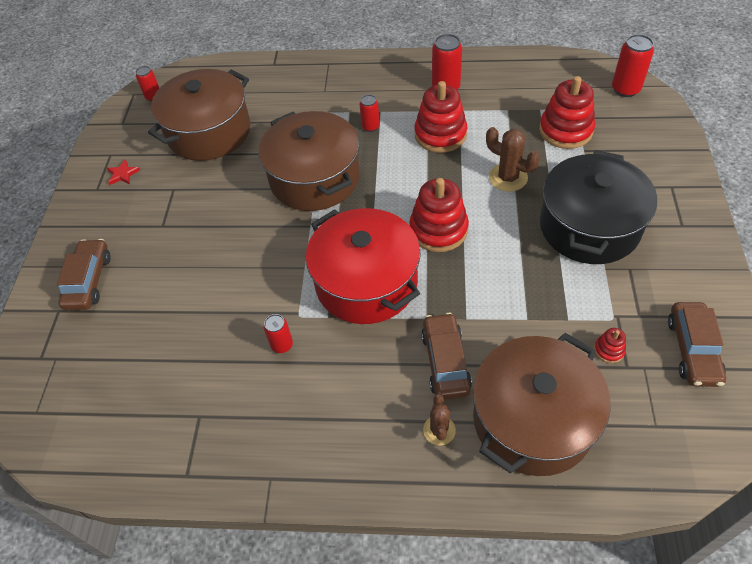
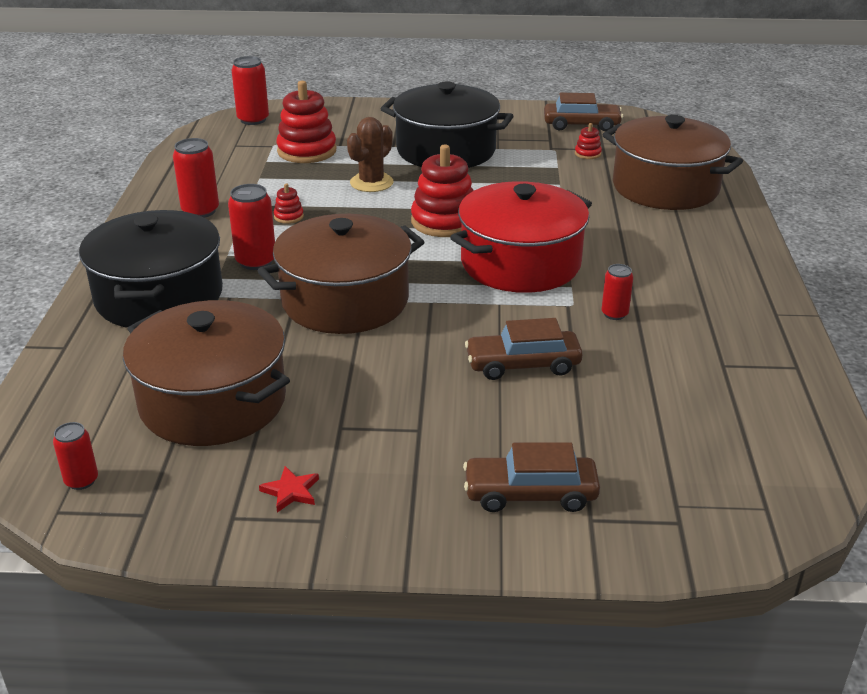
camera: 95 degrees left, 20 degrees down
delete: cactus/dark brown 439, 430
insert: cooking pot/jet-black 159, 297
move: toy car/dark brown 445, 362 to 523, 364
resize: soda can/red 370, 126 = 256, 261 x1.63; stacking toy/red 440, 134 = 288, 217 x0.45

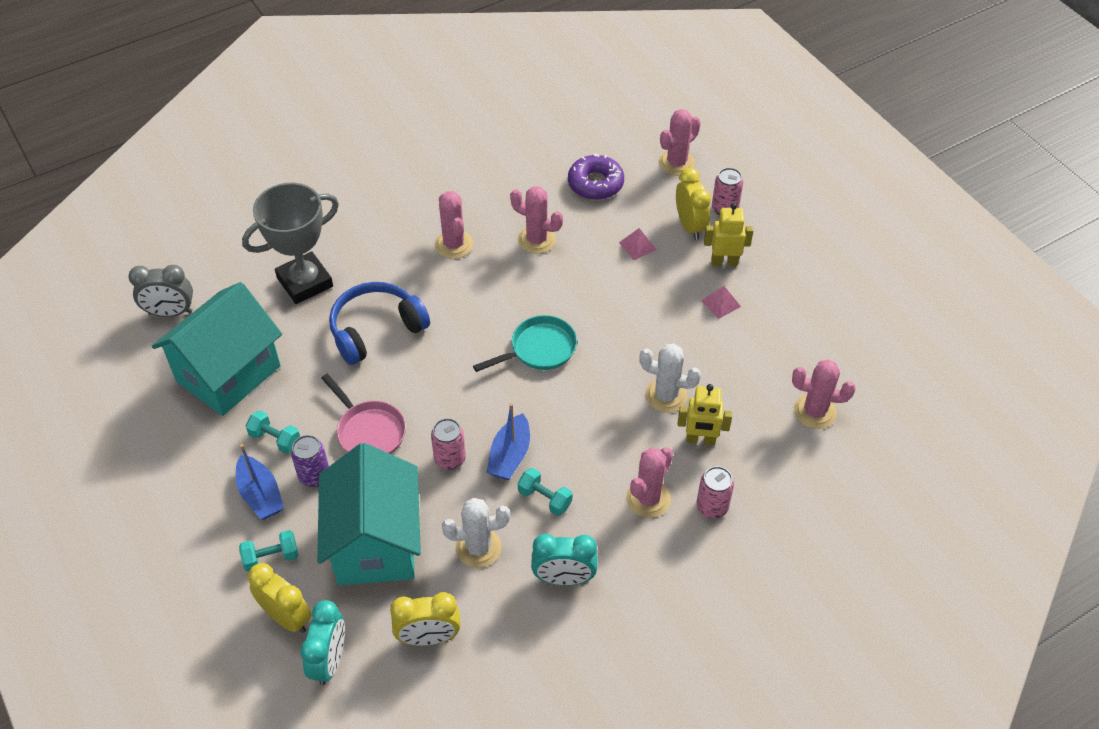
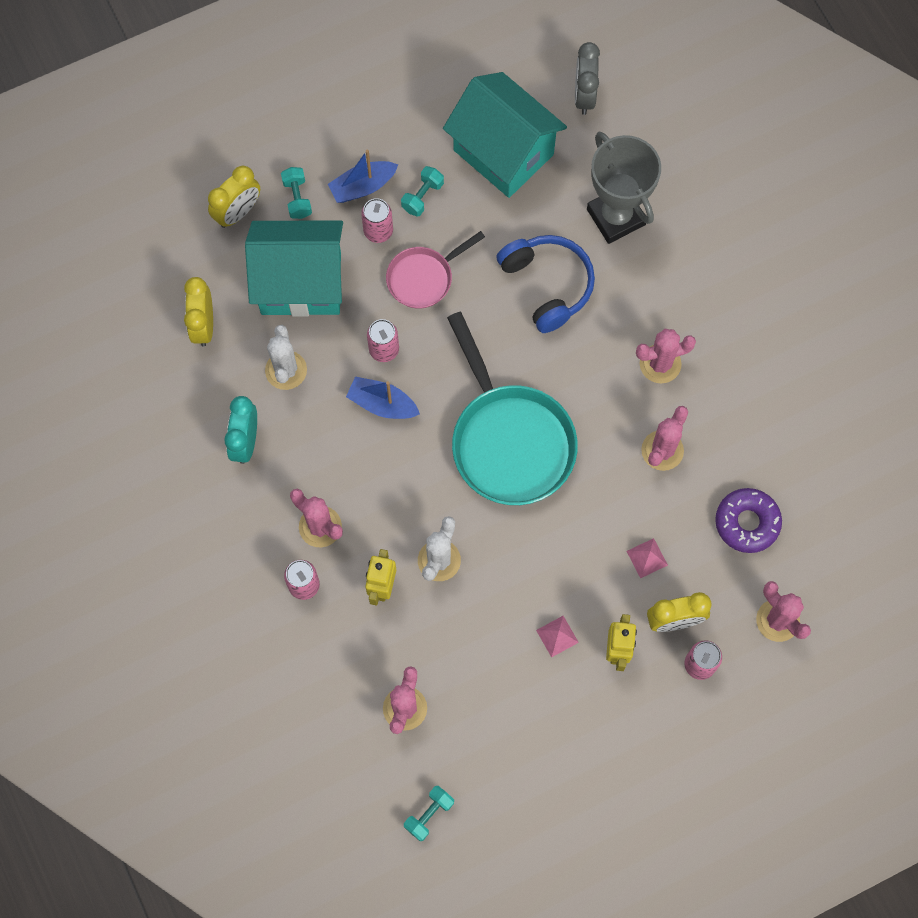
camera: 95 degrees right, 20 degrees up
delete: bedside clock/turquoise 329, 661
move: hand weight/turquoise 545, 498 to 429, 814
recolor: soda can/violet 314, 476 to soda can/pink 378, 231
resize: skillet/turquoise 539, 349 = 509, 441 x1.84

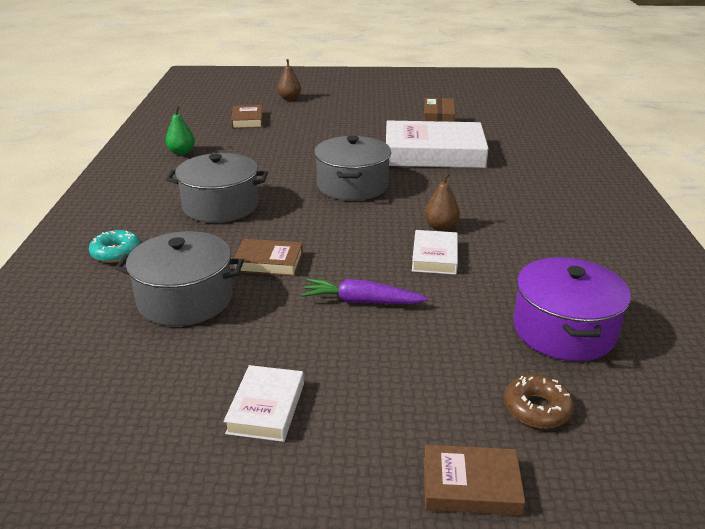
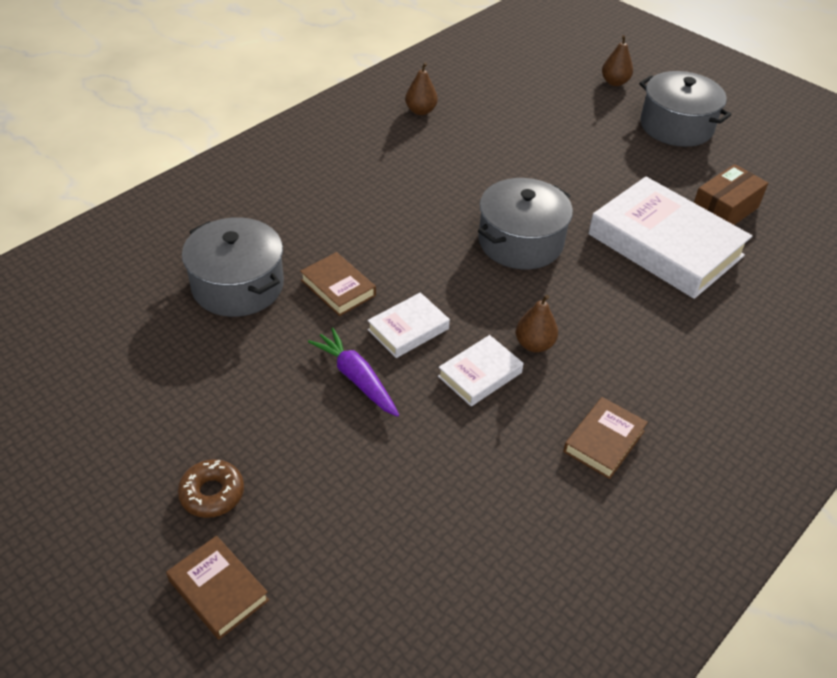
camera: 40 degrees right, 15 degrees up
delete: doughnut/turquoise 116, 252; cooking pot/violet 563, 330
move: cooking pot/gray 220, 206 to 676, 126; hardback/snow-white 266, 408 to 408, 329; hardback/dark brown 247, 120 to 604, 441; doughnut/dark brown 537, 408 to 212, 493
recolor: toy pear/green 181, 152 to toy pear/dark brown 420, 111

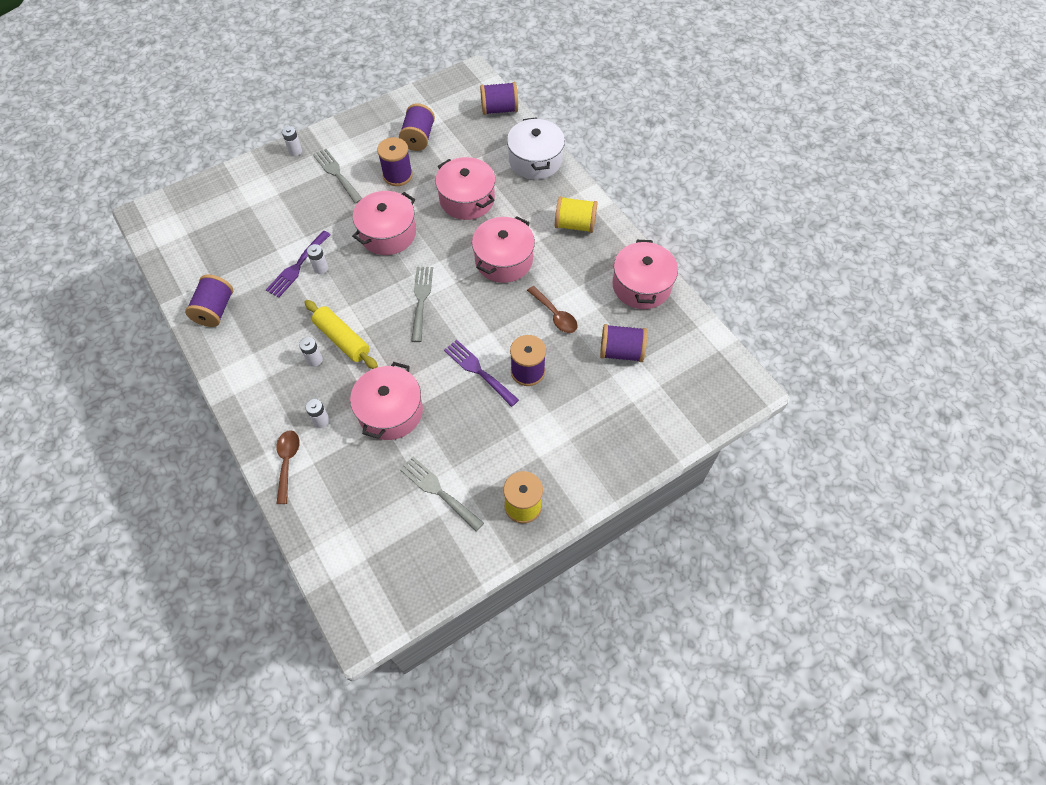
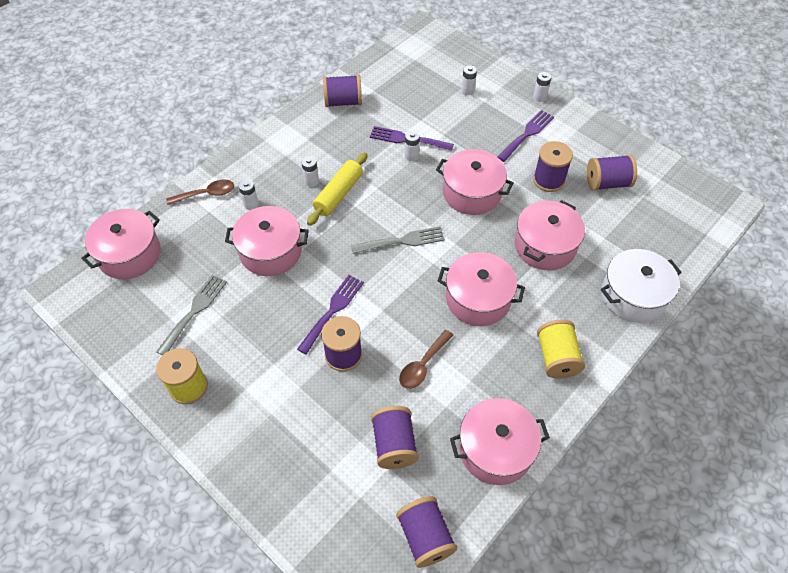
camera: 75 degrees right, 5 degrees down
insert: cooking pot/pink 129, 254; power cell/snow-white 467, 91
move: spool/violet 499, 109 to 425, 537
recolor: table fork/gray 336, 174 to table fork/violet 527, 134

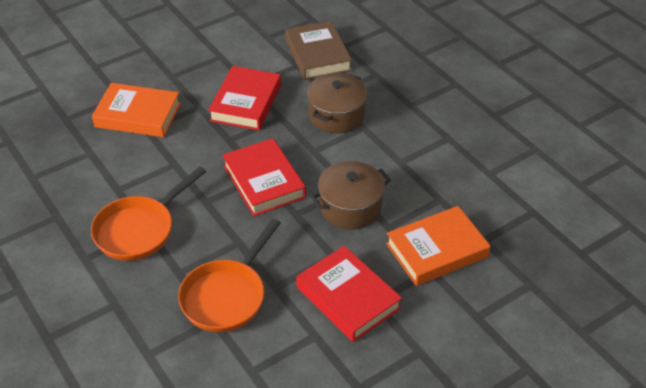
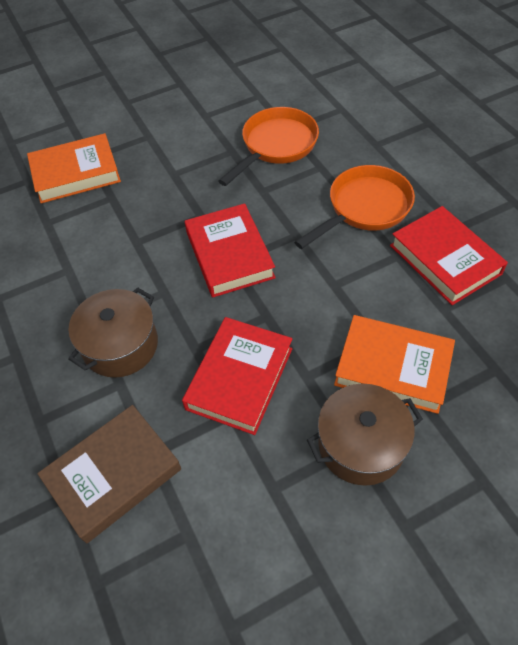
camera: 170 degrees left, 10 degrees up
move: hardback/red 348, 298 to 445, 259; cooking pot/dark brown 350, 207 to 361, 445
rotate: hardback/dark brown 317, 55 = 113, 475 60 degrees clockwise

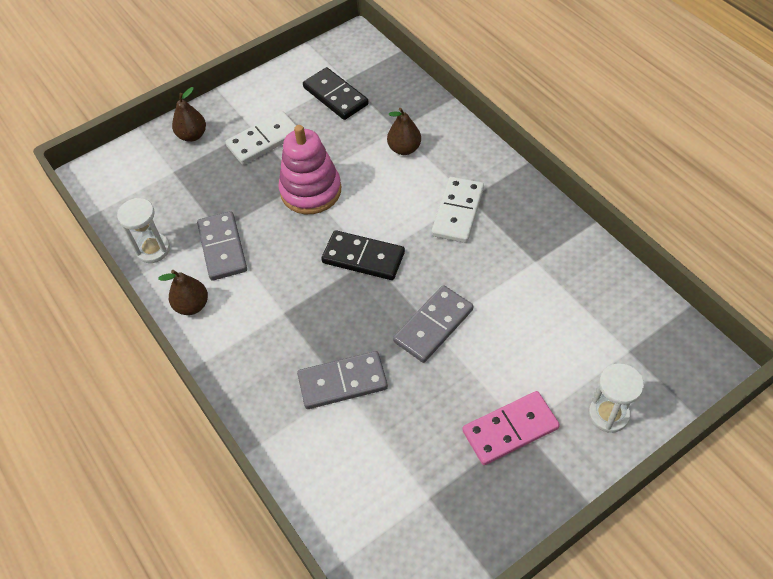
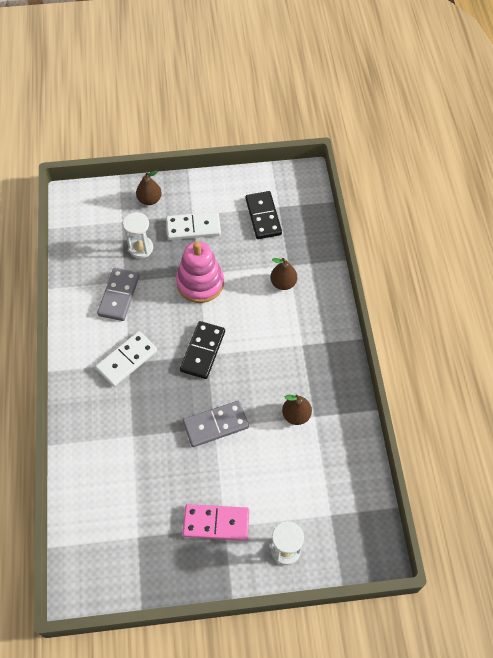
camera: 25 degrees right, 5 degrees up
delete: domino/gray 342, 382
move: sand timer/snow-white 153, 249 to 141, 248; toy pear/dark brown 192, 305 to 296, 415; domino/snow-white 458, 212 to 127, 360
rotate: domino/jet-black 363, 257 = 203, 351 60 degrees clockwise

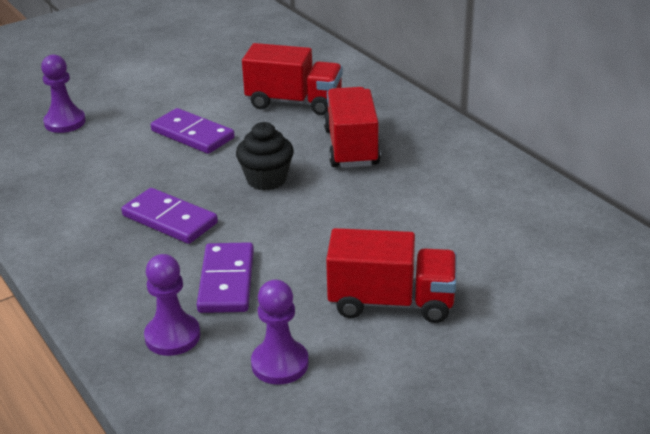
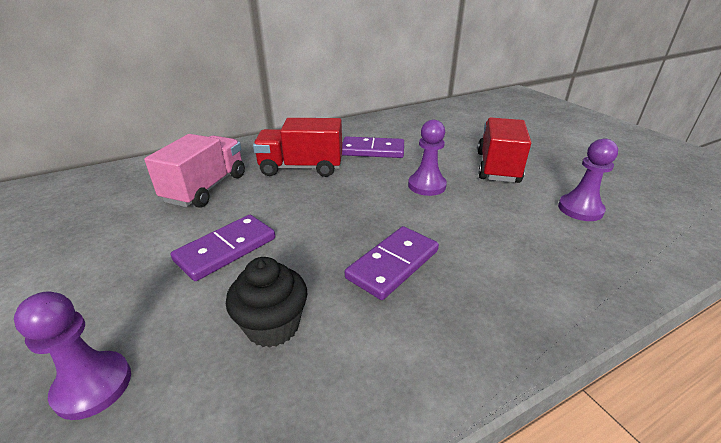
camera: 85 degrees left, 0 degrees up
move: game pawn/violet 172, 336 to 426, 185; domino/violet 226, 281 to 372, 150; muffin/jet-black 266, 179 to 273, 326
recolor: lorry/red 294, 102 to lorry/pink 206, 188

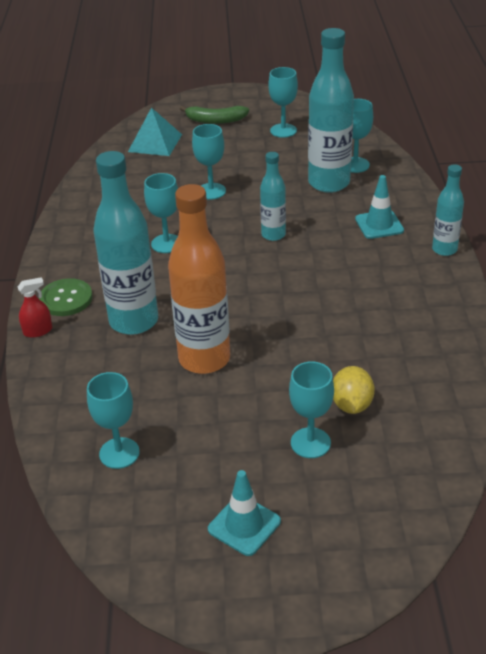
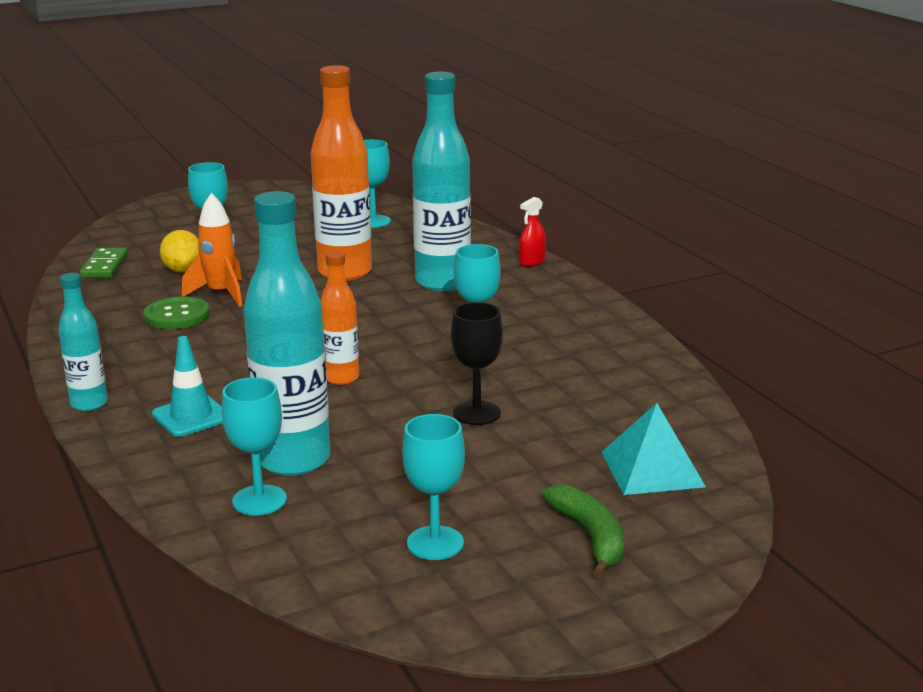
camera: 155 degrees right, 15 degrees down
delete: traffic cone/turquoise 244, 525
insert: domino/green 104, 266; spaceship/orange 221, 294
move: button/green 66, 299 to 177, 315
recolor: wine glass/turquoise 211, 191 to wine glass/jet-black 476, 413; bottle/turquoise 273, 235 to bottle/orange 341, 378
rotate: toy banana/green 215, 120 = 590, 537 90 degrees clockwise

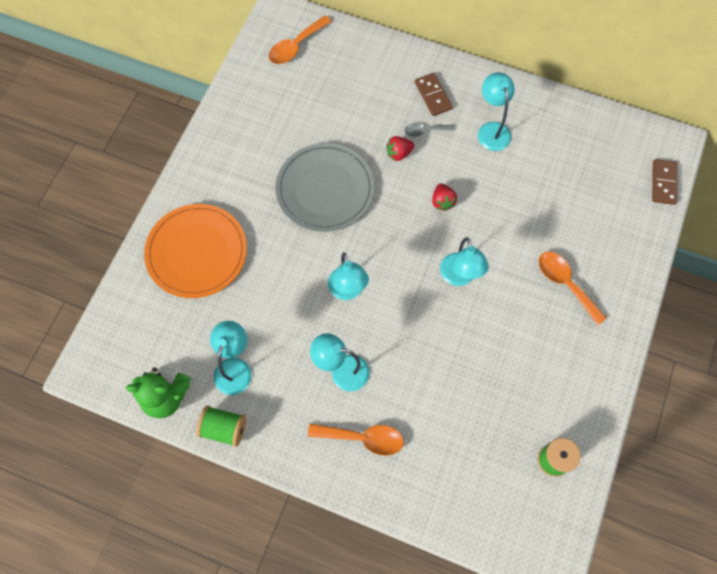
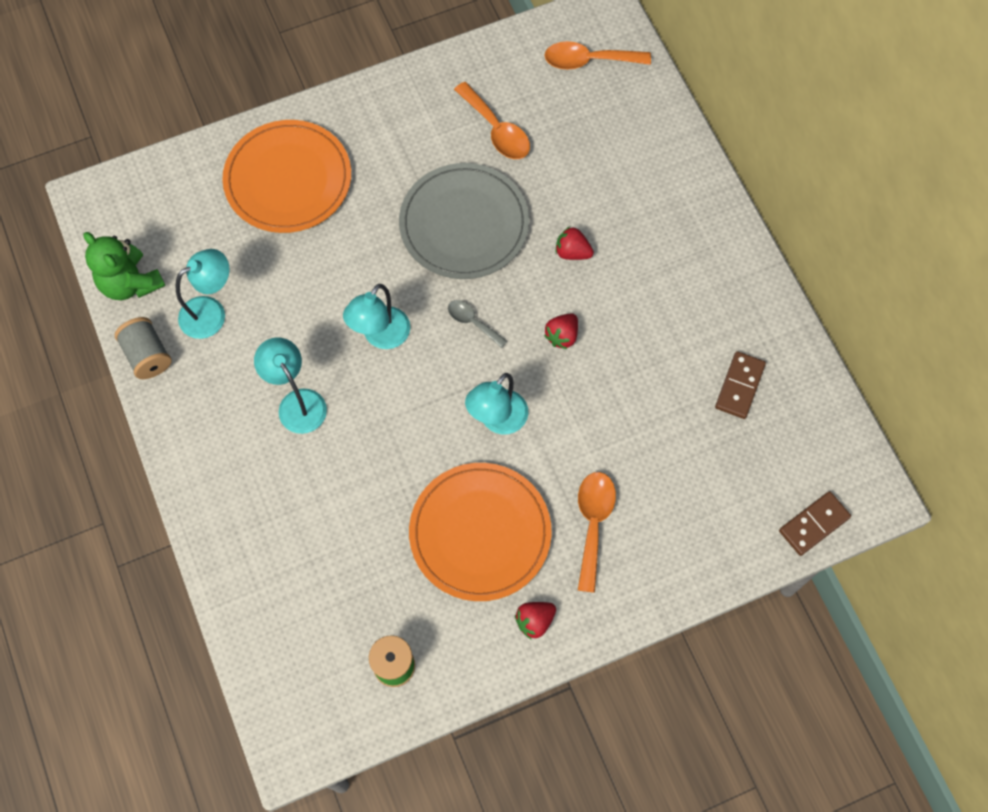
camera: 45 degrees right, 0 degrees up
delete: lamp/turquoise 492, 130
insert: flat dish/orange 480, 533; toy strawberry/red 535, 621
move: tablespoon/orange 363, 438 to 497, 130; tablespoon/gray 425, 131 to 472, 322; domino/dark brown 433, 96 to 739, 386
recolor: spool/green 224, 428 to spool/gray 147, 355

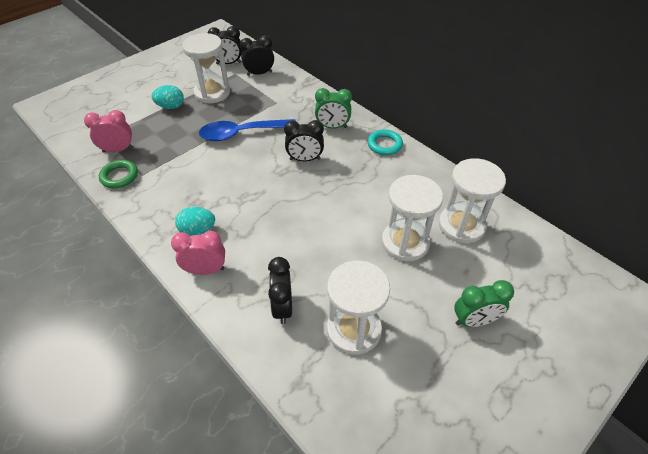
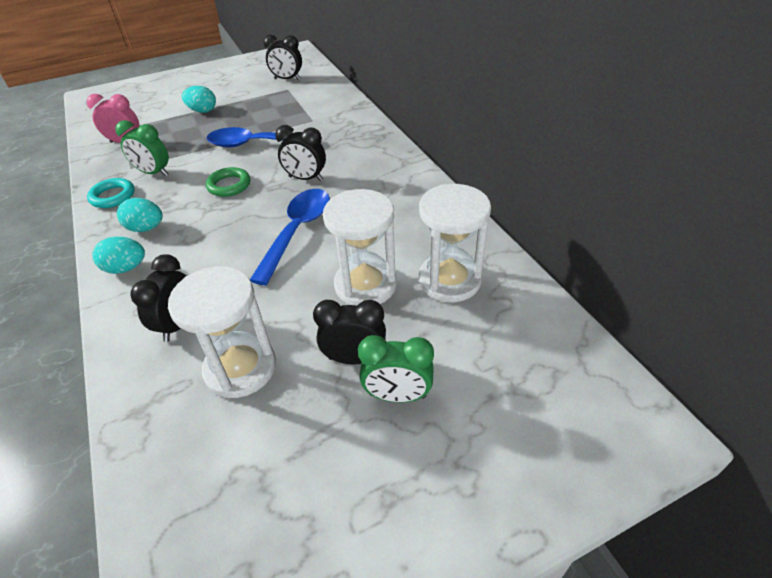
camera: 20 degrees right, 5 degrees down
delete: sand timer/snow-white 212, 93
insert: tablespoon/cobalt 297, 231
move: hoop/green 119, 176 to 229, 185; bedside clock/jet-black 259, 73 to 354, 358; bedside clock/green 332, 127 to 154, 173; hoop/turquoise 384, 145 to 113, 196
replace: bedside clock/pink 205, 270 to egg/turquoise 126, 268

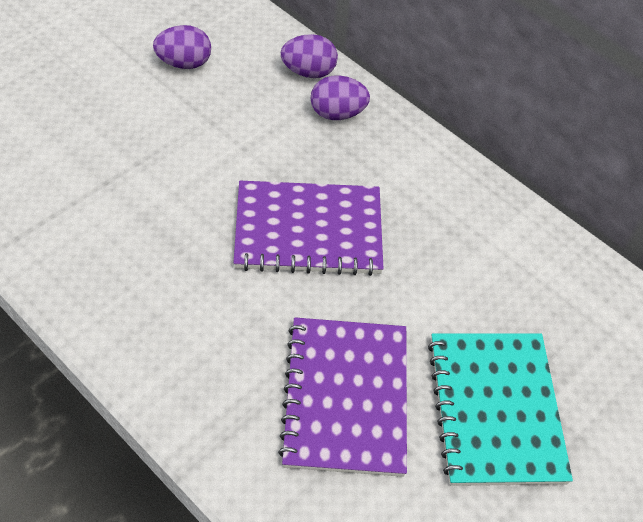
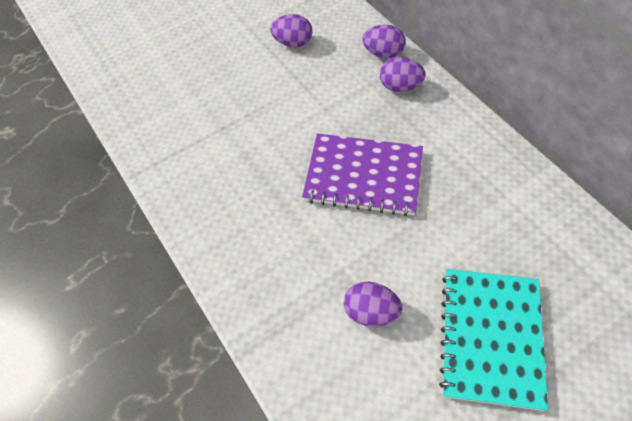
camera: 20 degrees right, 5 degrees up
replace: exercise book/violet 345, 397 to egg/violet 371, 312

